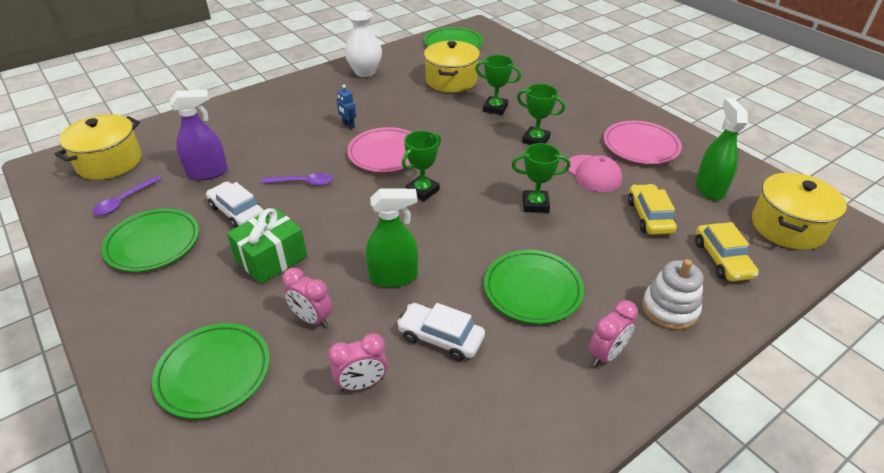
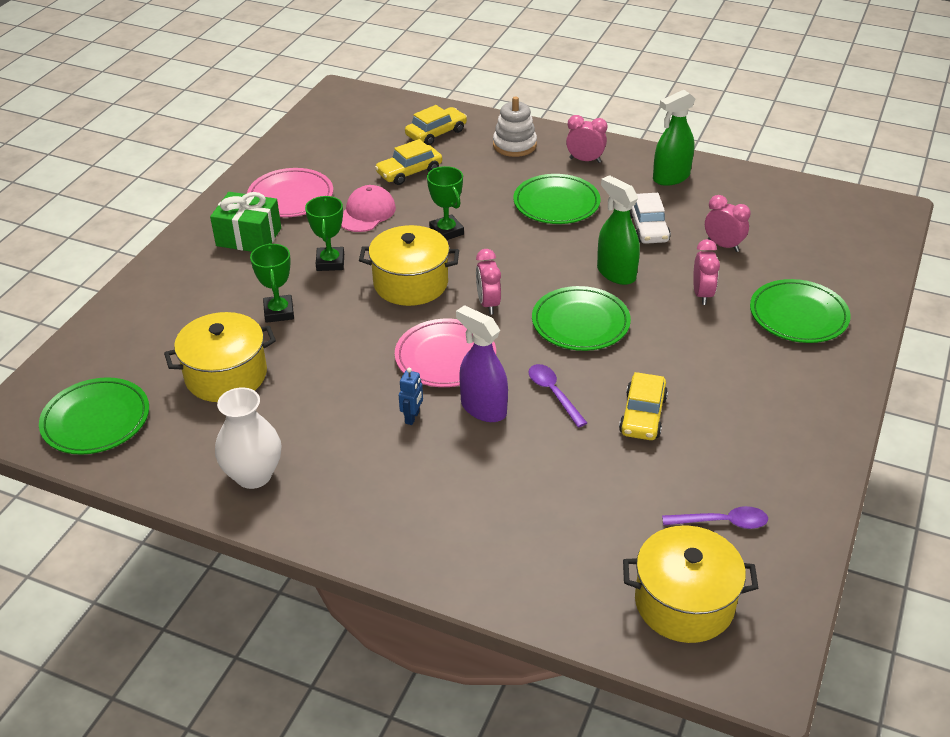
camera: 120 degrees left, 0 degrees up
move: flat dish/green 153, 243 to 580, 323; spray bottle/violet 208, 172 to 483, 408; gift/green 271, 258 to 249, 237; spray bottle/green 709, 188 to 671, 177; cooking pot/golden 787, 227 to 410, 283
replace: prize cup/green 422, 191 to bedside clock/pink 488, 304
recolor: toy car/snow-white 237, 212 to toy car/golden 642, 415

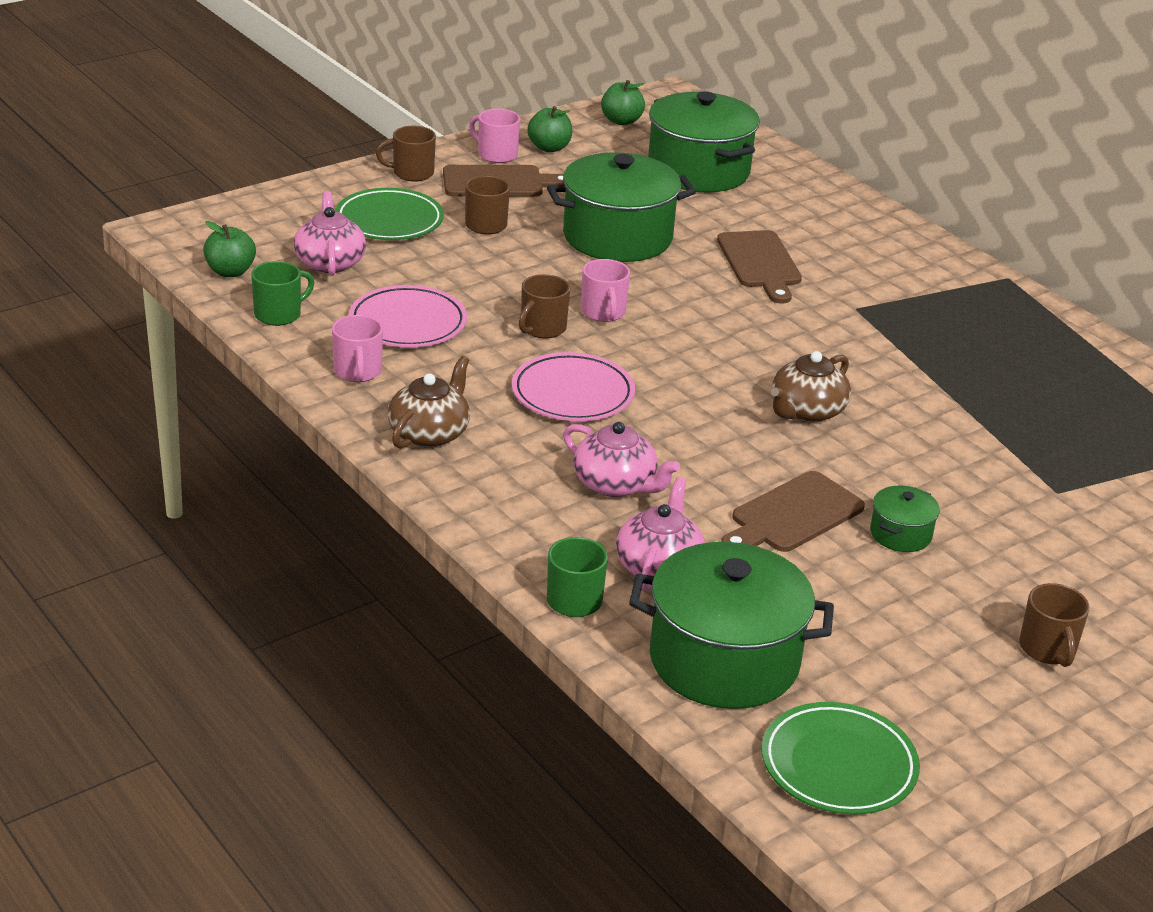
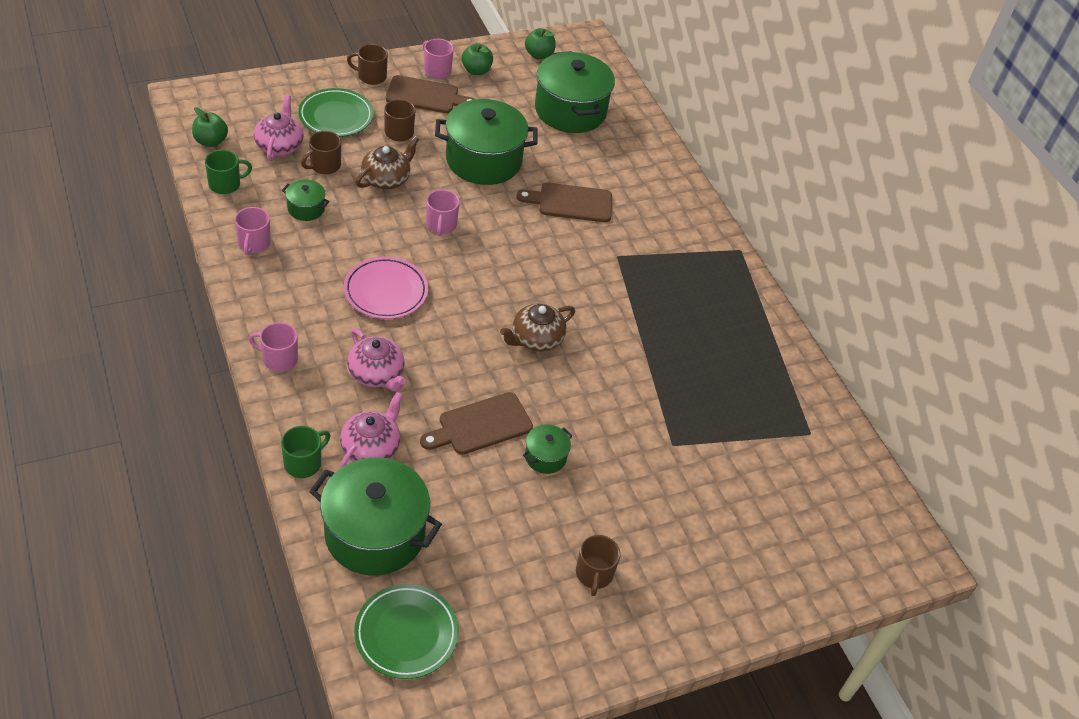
camera: 10 degrees right, 15 degrees up
insert: coffee mug/pink 279, 359
move: tea pot/dark brown 430, 433 to 386, 179; coffee mug/dark brown 542, 328 to 324, 165
replace: flat dish/pink 408, 323 to cooking pot/green 306, 208
rotate: chopping board/dark brown 760, 263 = 571, 203 90 degrees clockwise

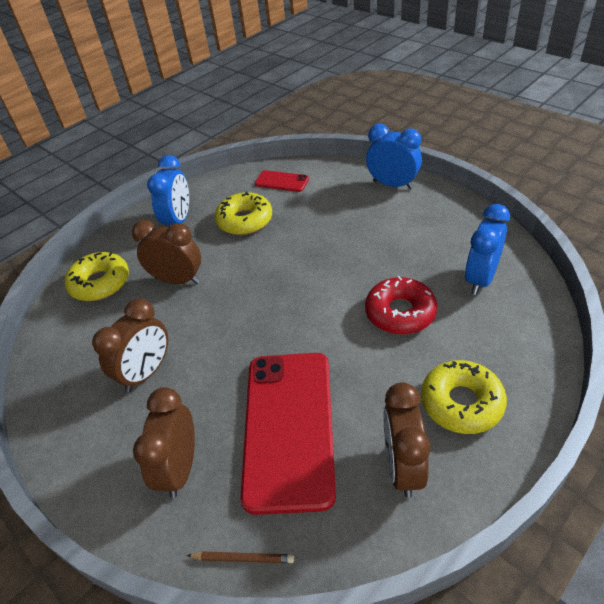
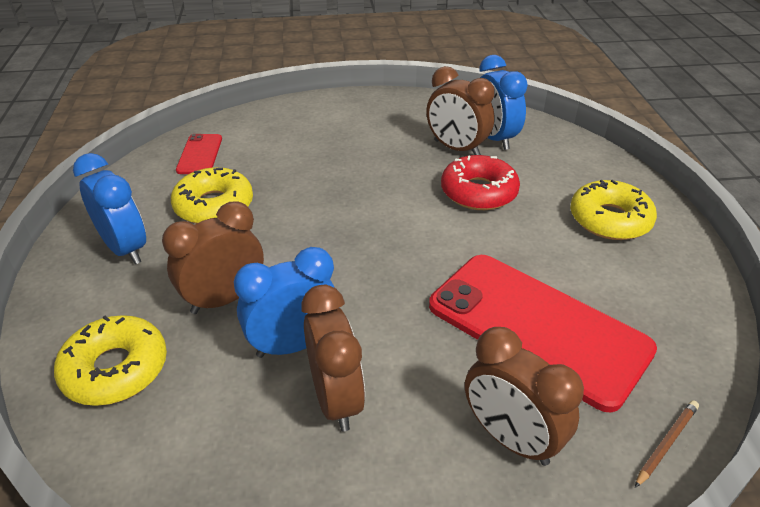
camera: 55 degrees left, 5 degrees down
move: bedside clock/cobalt 392, 185 to 294, 345; bedside clock/dark brown 402, 467 to 456, 148
rotate: phone/red 281, 181 = 200, 154 60 degrees counterclockwise

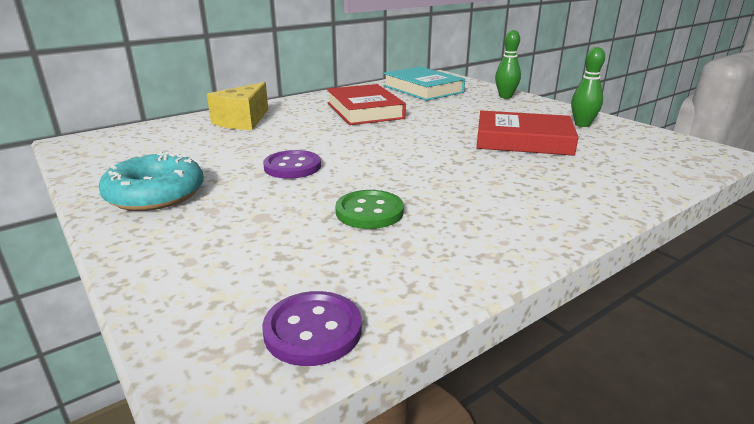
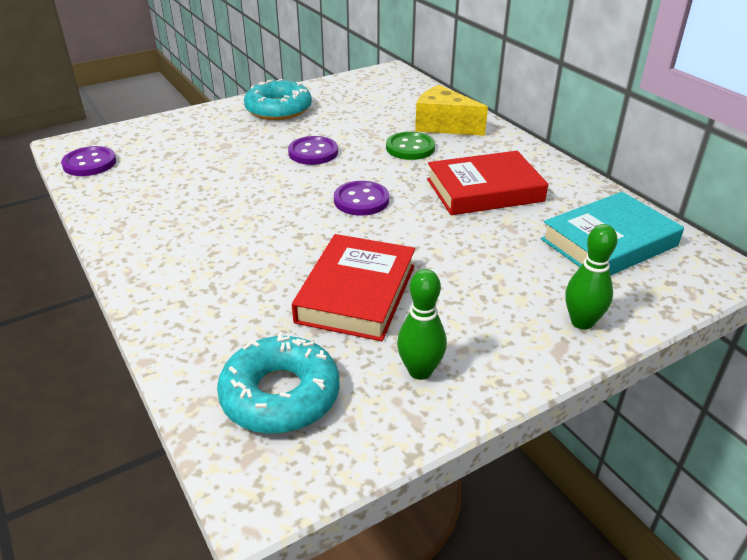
camera: 95 degrees right, 10 degrees up
insert: doughnut/turquoise 280, 395; button/violet 361, 200
move: button/green 369, 212 to 410, 148

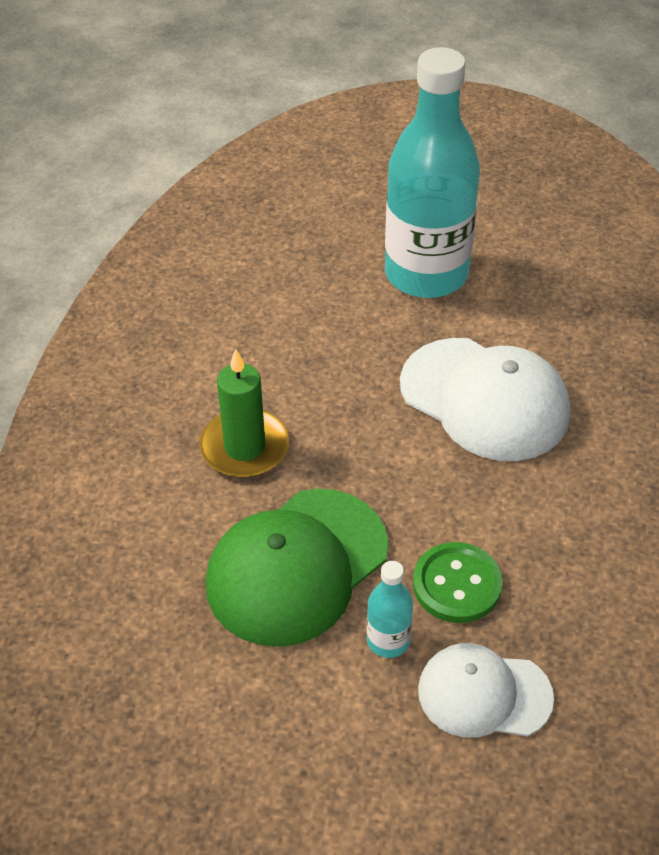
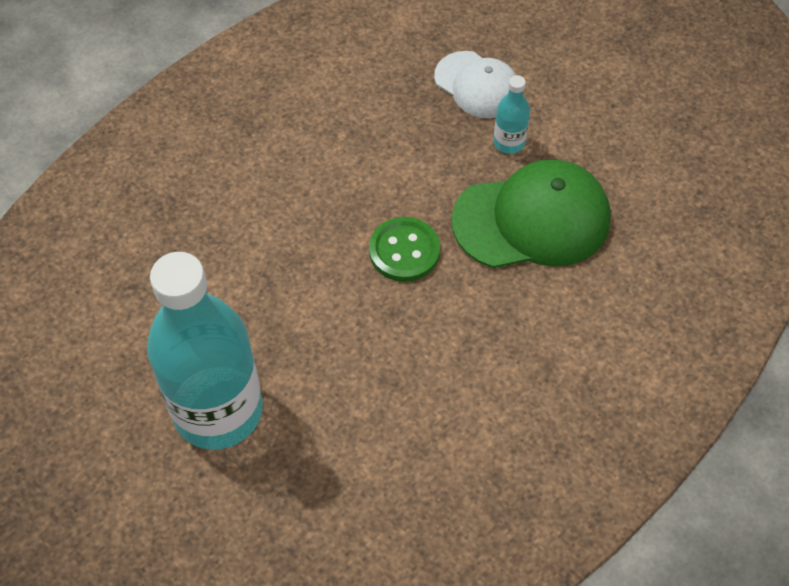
camera: 145 degrees left, 10 degrees up
delete: candle/green 245, 447; baseball cap/snow-white 484, 399
move: button/green 457, 584 to 404, 251

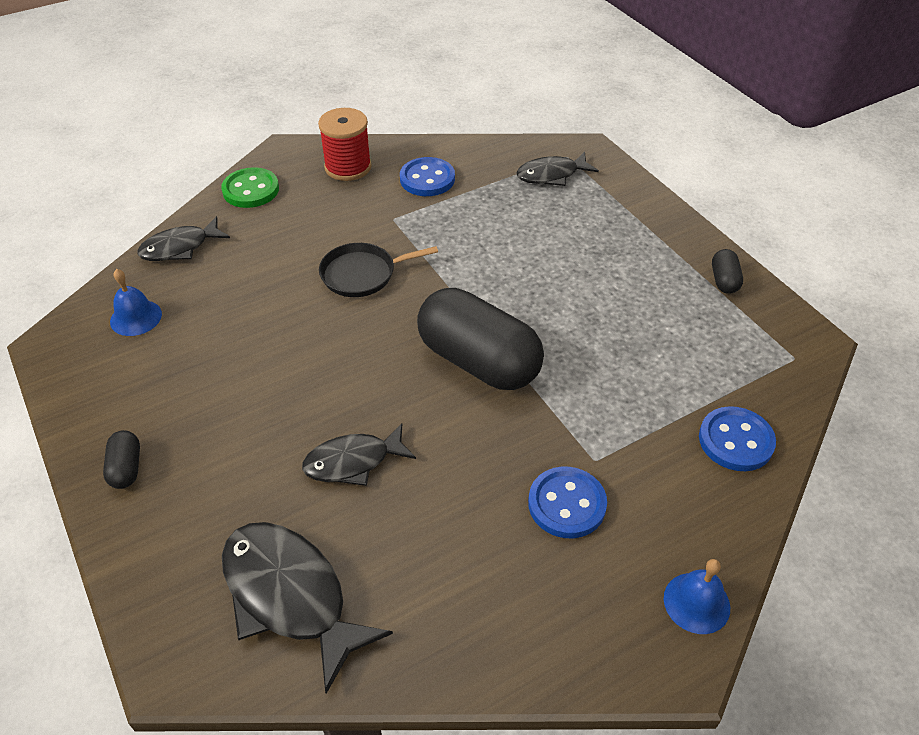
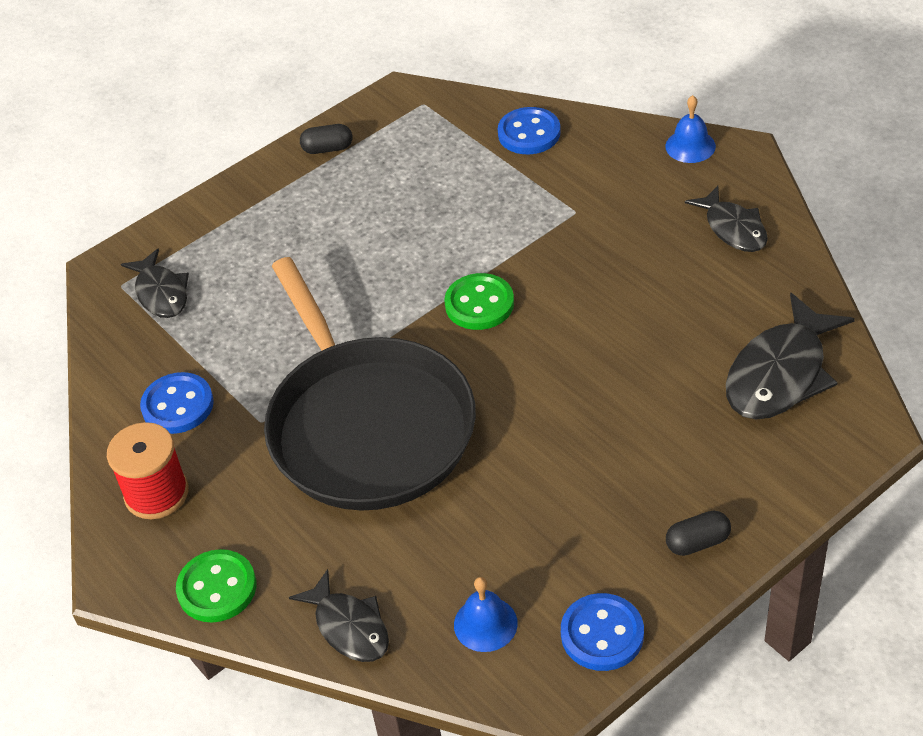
camera: 95 degrees left, 0 degrees up
move: fish/jet-black 353, 462 to 733, 228; button/cobalt 566, 504 to 602, 634
replace: pill shape/jet-black 478, 361 to button/green 479, 304
resize: skillet/jet-black 362, 274 = 367, 425 x2.36

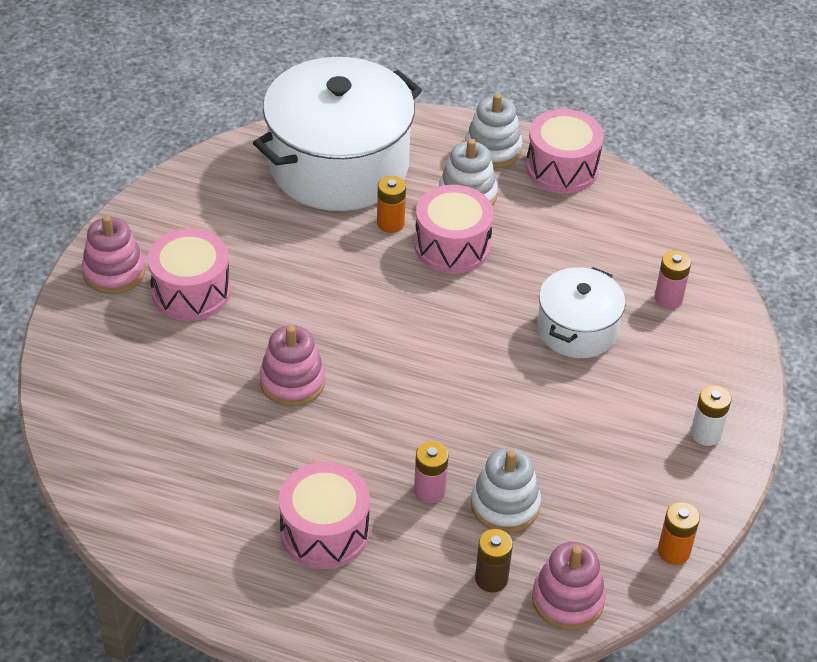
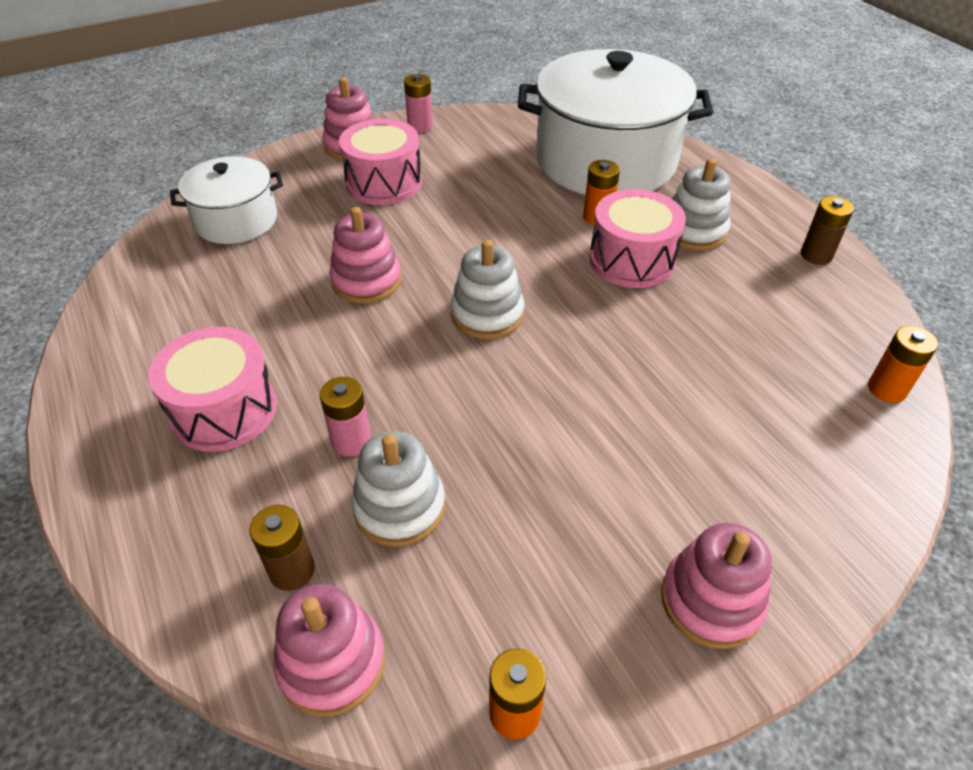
camera: 45 degrees right, 0 degrees up
insert: power cell/orange 886, 389
move: stacking toy/snow-white 493, 149 to 487, 314; cooking pot/snow-white 577, 329 to 236, 220; power cell/pink 668, 298 to 420, 126
replace: drum/pink 562, 168 to power cell/dark brown 816, 255; power cell/snow-white 705, 434 to stacking toy/pink 711, 601

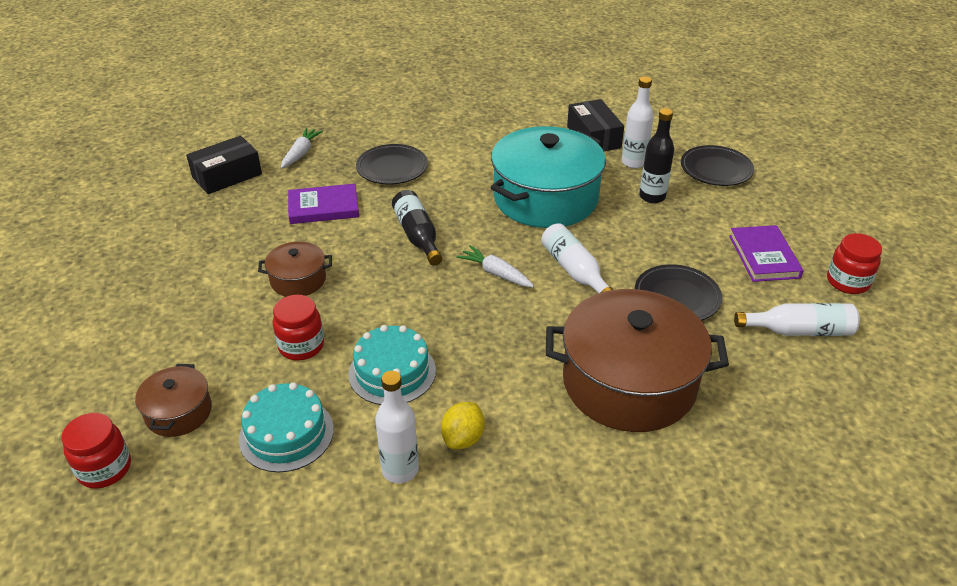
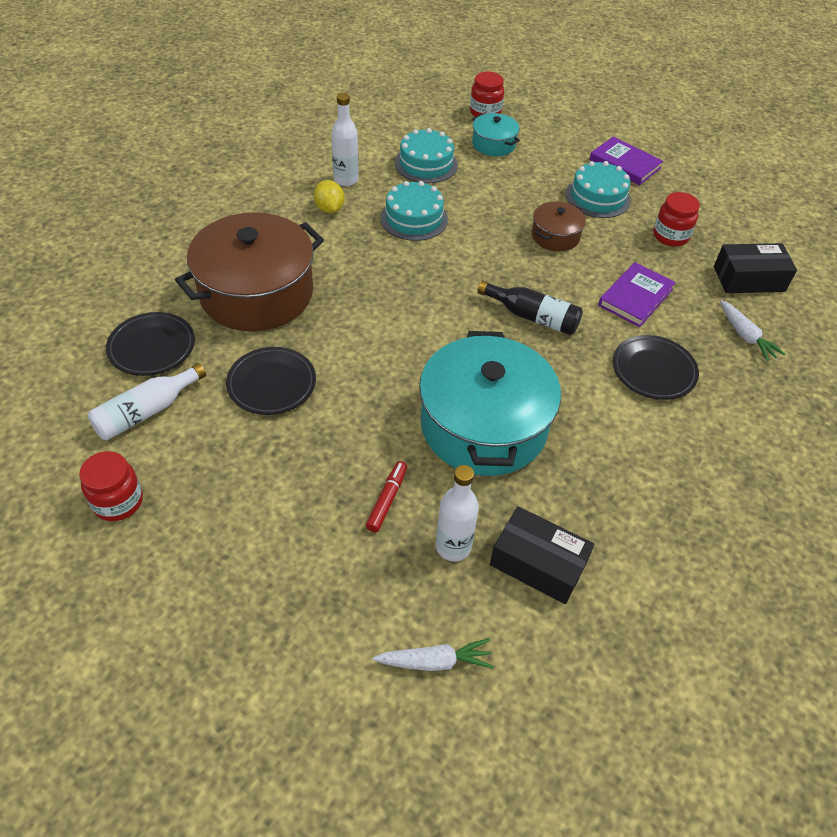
camera: 135 degrees right, 10 degrees up
delete: bottle/snow-white 574, 271
insert: layer cake/turquoise 597, 197
move: jar/red 301, 346 to 670, 236; root vegetable/snow-white 495, 273 to 435, 661; flat dish/jet-black 716, 170 to 152, 347; hardback/violet 764, 256 to 624, 164
replace: bottle/jet-black 652, 197 to marker/red 387, 500
recolor: cooking pot/dark brown 179, 412 to cooking pot/turquoise 493, 144
rotate: package/jet-black 227, 175 = 749, 279 75 degrees clockwise

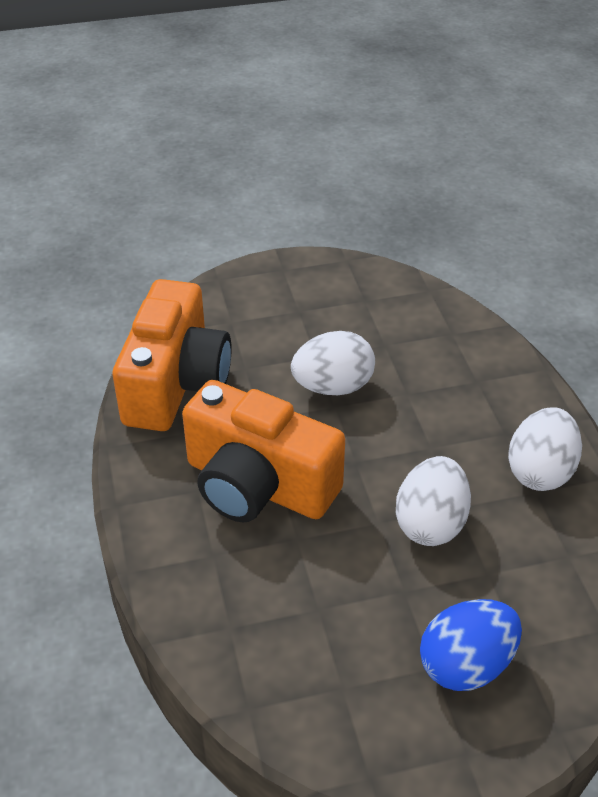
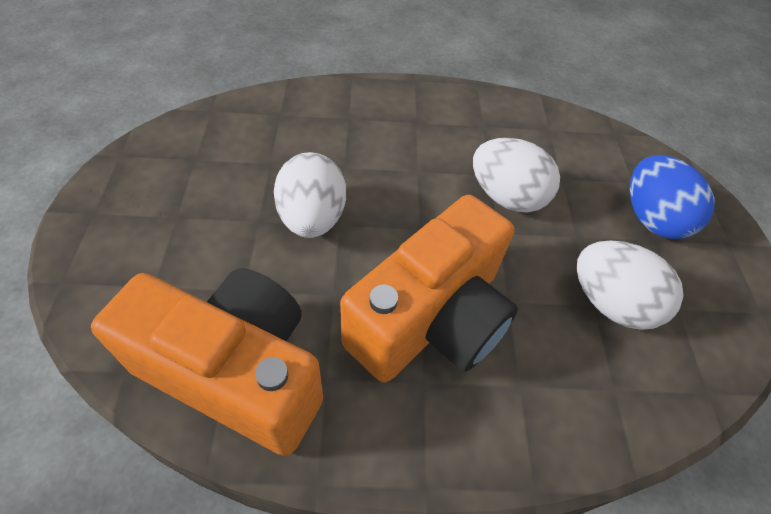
camera: 80 degrees left, 10 degrees up
move: egg/snow-white 540, 471 to 610, 303

